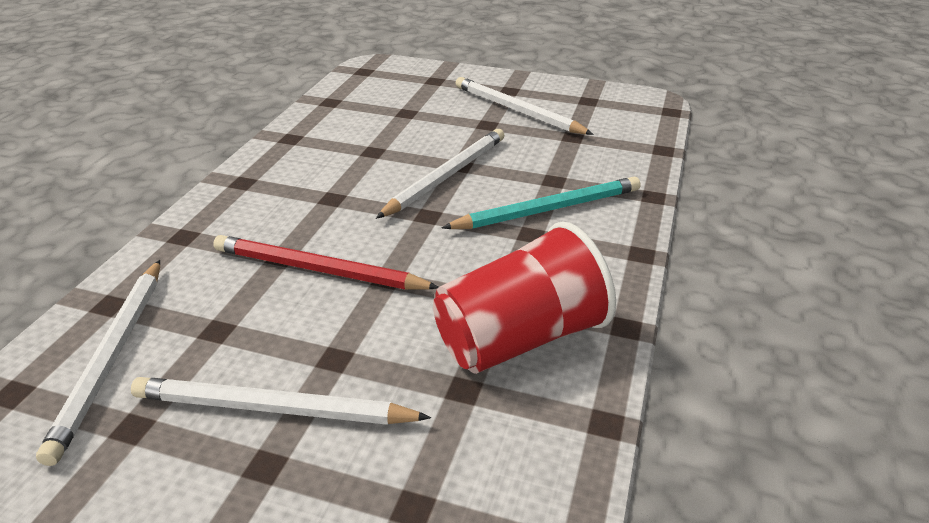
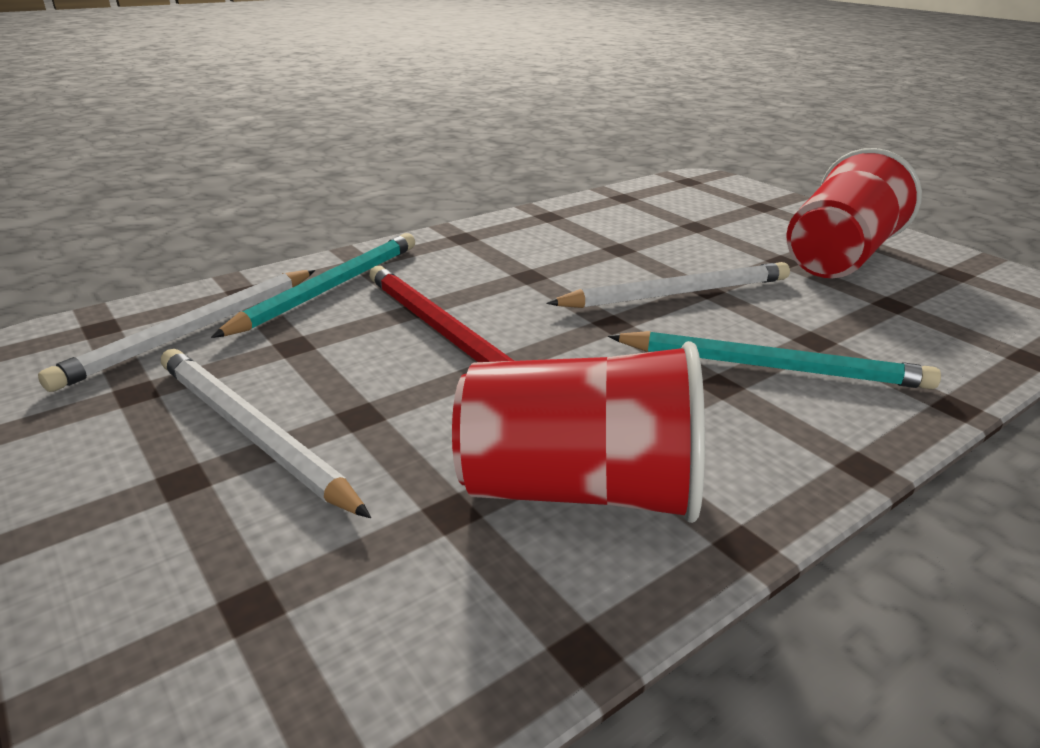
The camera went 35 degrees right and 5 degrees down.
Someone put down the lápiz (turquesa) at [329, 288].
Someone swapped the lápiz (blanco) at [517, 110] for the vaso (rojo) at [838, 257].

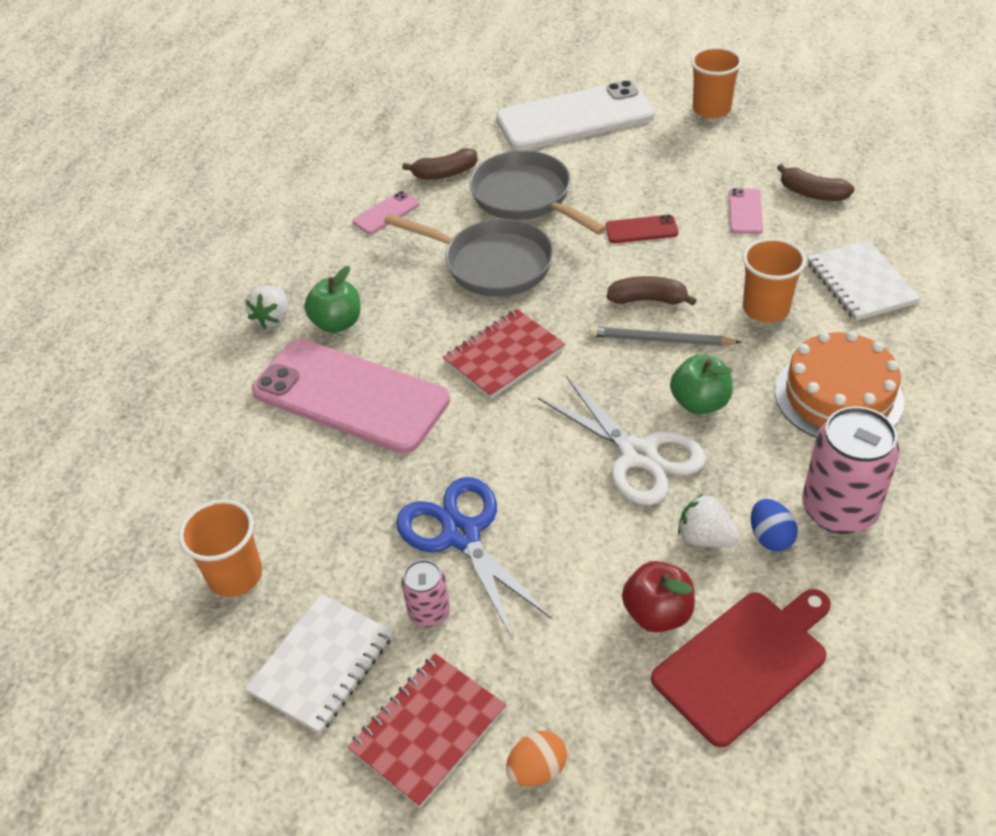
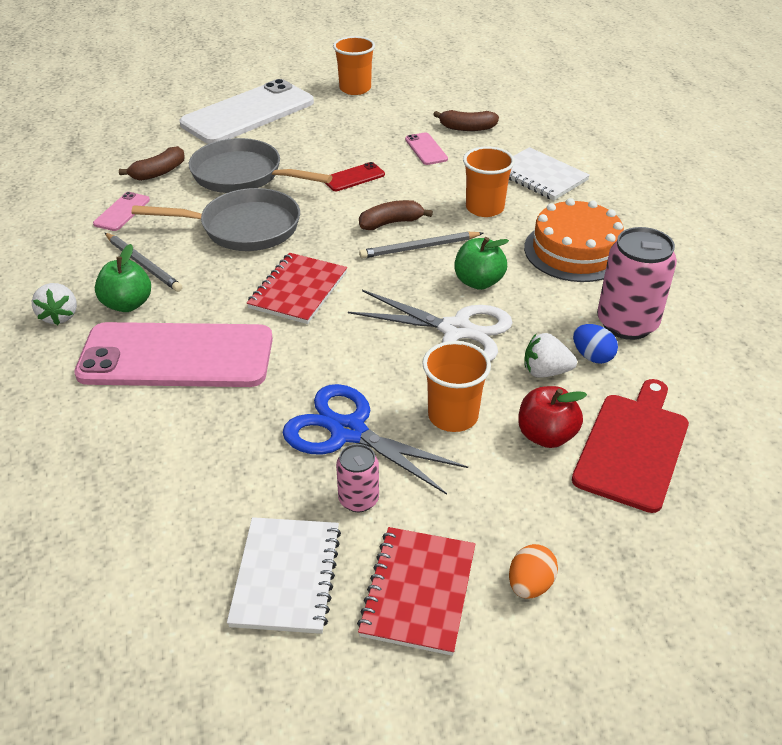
The camera went 30 degrees left and 5 degrees down.
Someone put down the lápiz (gris) at [143, 264].
Someone carried the vaso (naranja) from [235, 575] to [453, 416].

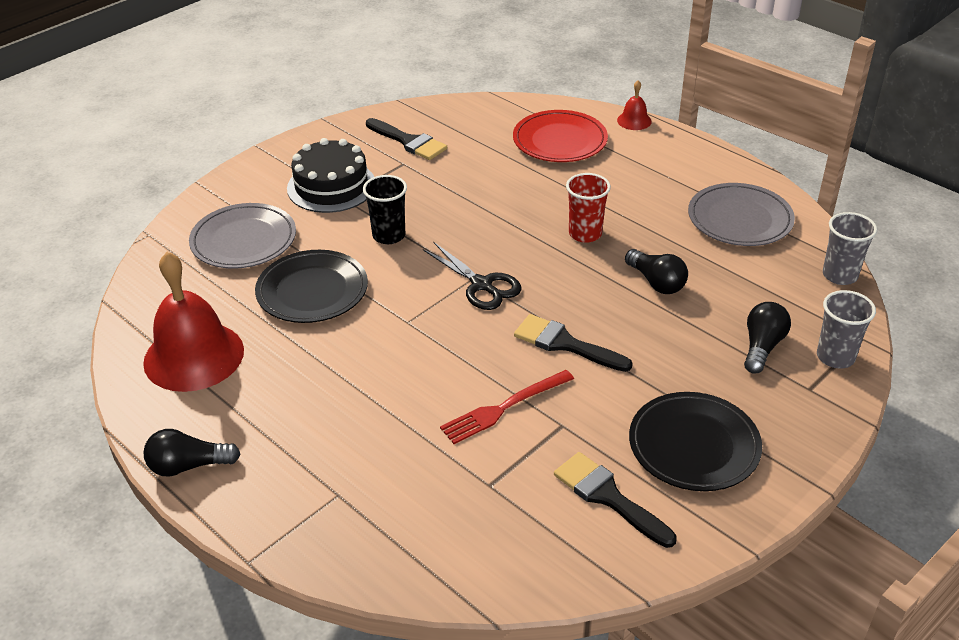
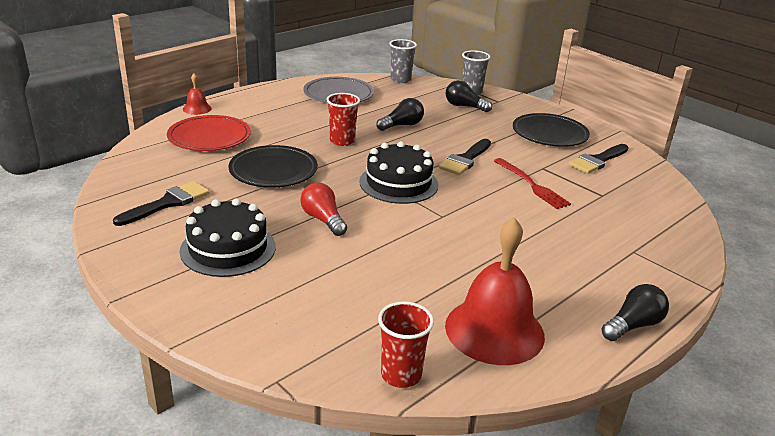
The camera went 90 degrees left and 10 degrees down.
Someone carried the plato (negro) from [312, 291] to [273, 171].
Someone swapped the vaso (negro) at [389, 235] for the bombilla (rojo) at [323, 220].
Someone swapped the tijeras (negro) at [481, 285] for the tarta (negro) at [398, 183].
Someone put down the vaso (rojo) at [401, 375].
Someone rotated the bombilla (negro) at [188, 466] by 120 degrees counterclockwise.
Someone took away the plato (gris) at [244, 240].

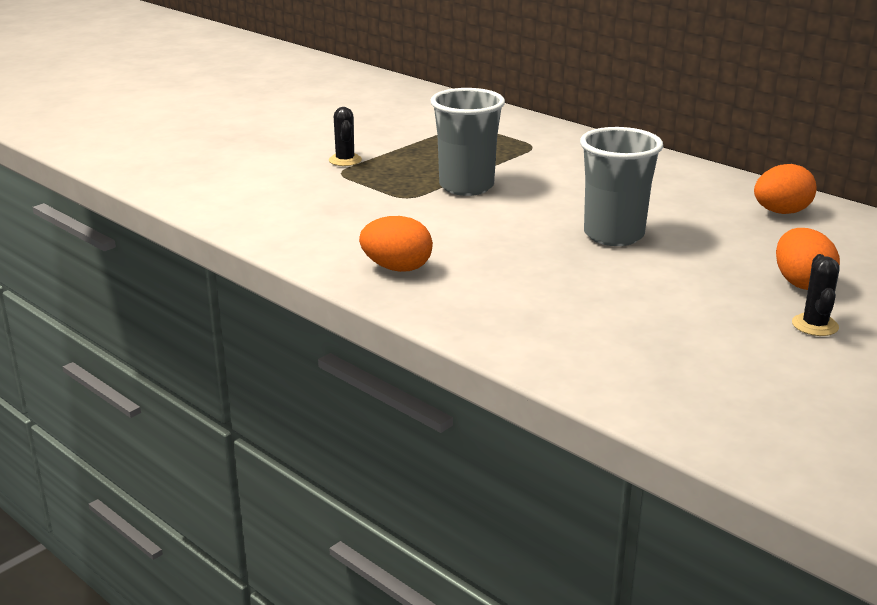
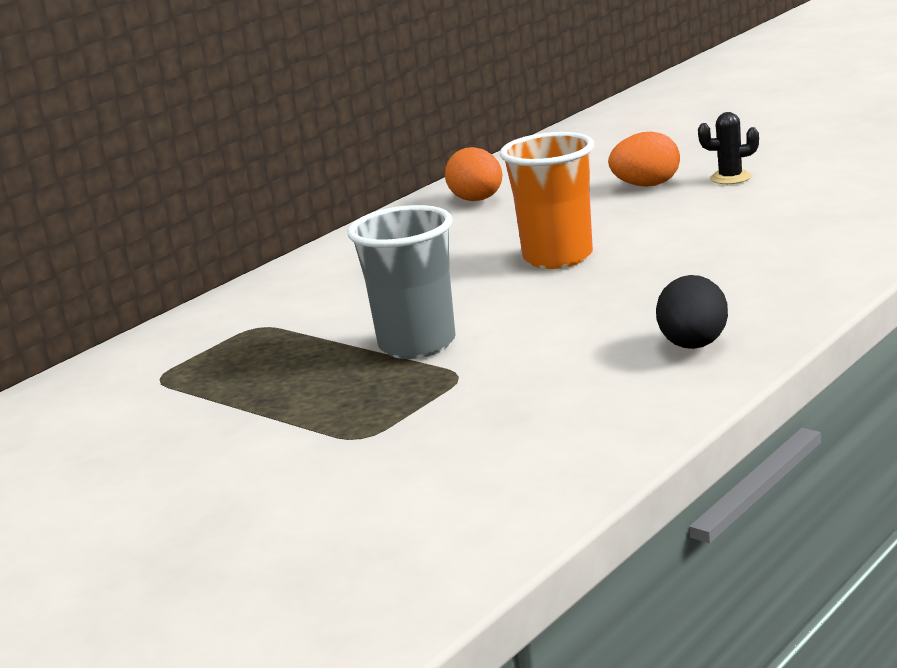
The camera went 90 degrees left and 5 degrees down.
Someone repainted the vaso (gris) at [613, 235], which became the vaso (naranja) at [558, 257].
Someone repainted the huevo (naranja) at [397, 268], which became the huevo (negro) at [694, 346].
Someone took away the cactus (negro) at [345, 160].

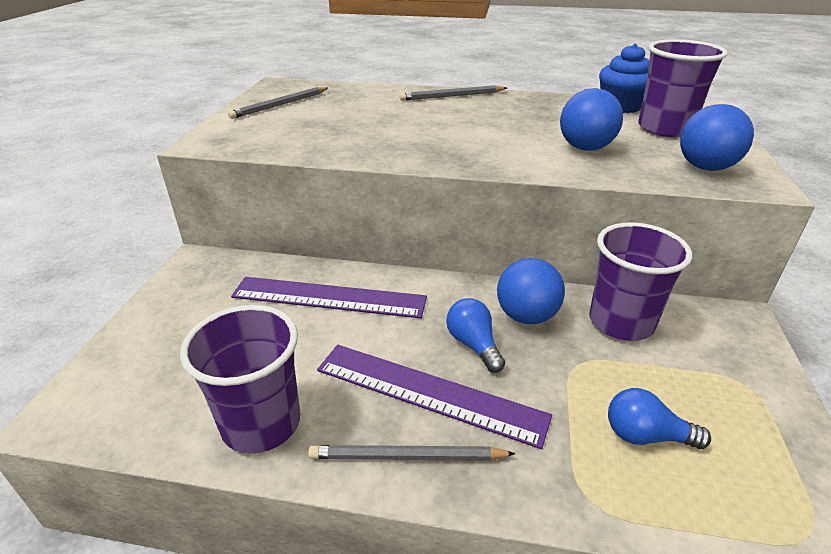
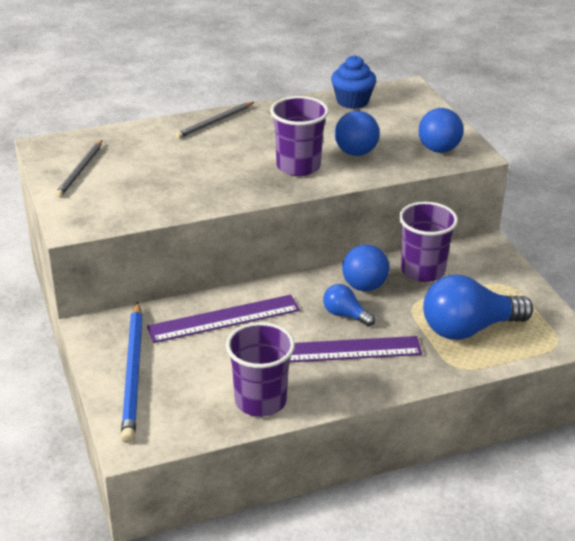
The camera went 30 degrees left and 0 degrees up.
Someone put down the lápiz (azul) at [133, 374].
Someone carried the vaso (morado) from [664, 128] to [298, 166].
Someone scaled the bombilla (azul) at [645, 436] by 1.99.
Someone took away the lápiz (gris) at [406, 457].

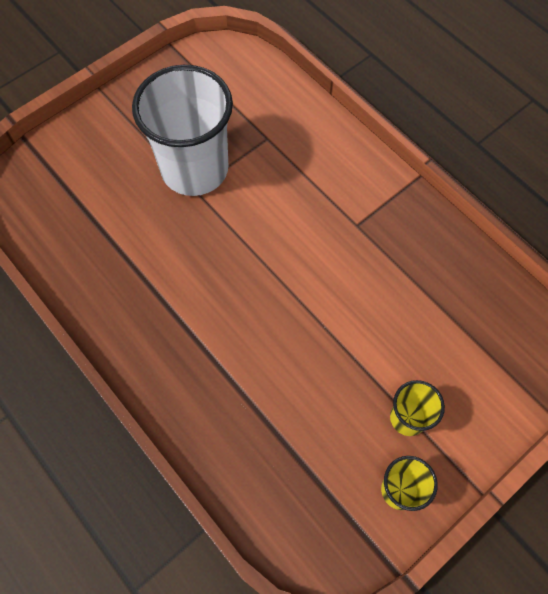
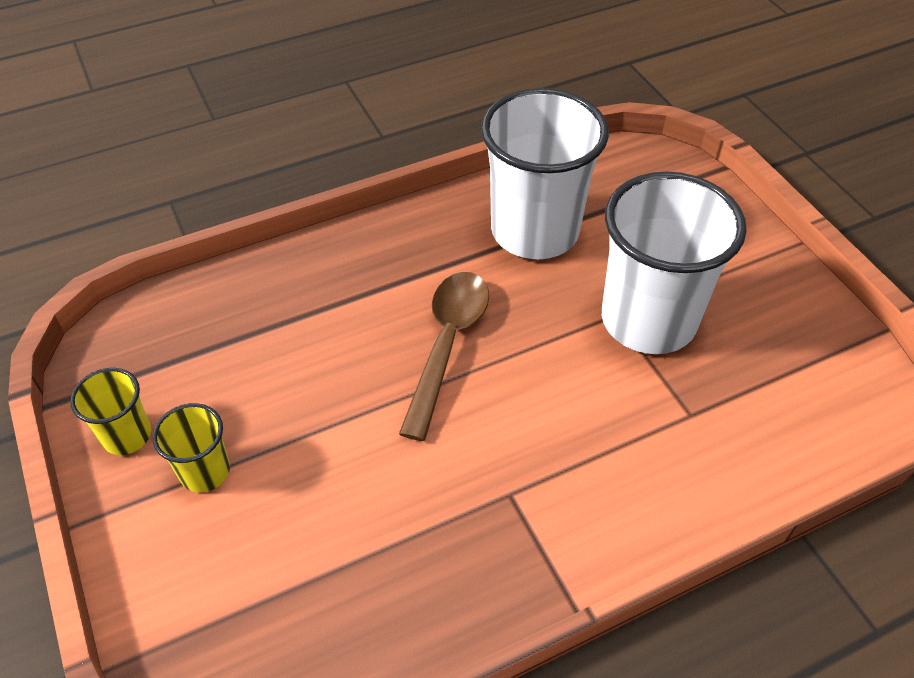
The camera went 105 degrees right and 15 degrees down.
Someone put down the cuchara (marrón) at [447, 345].
Someone put down the vaso (blanco) at [534, 231].

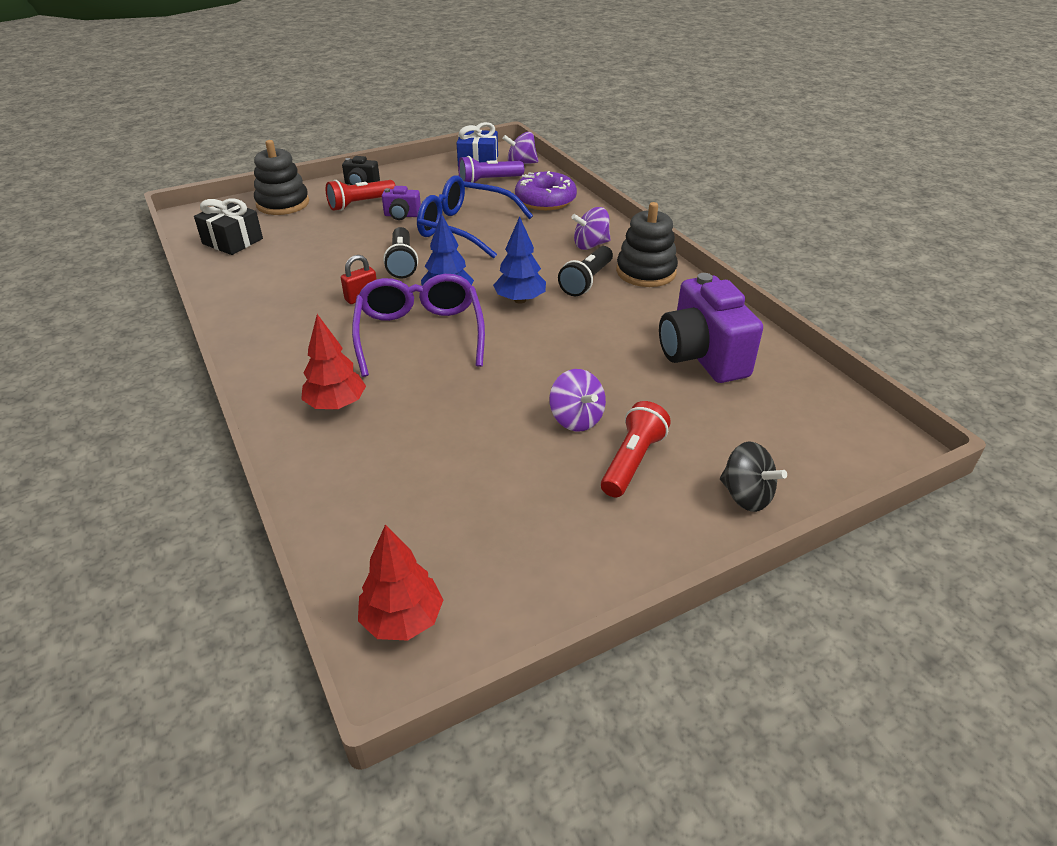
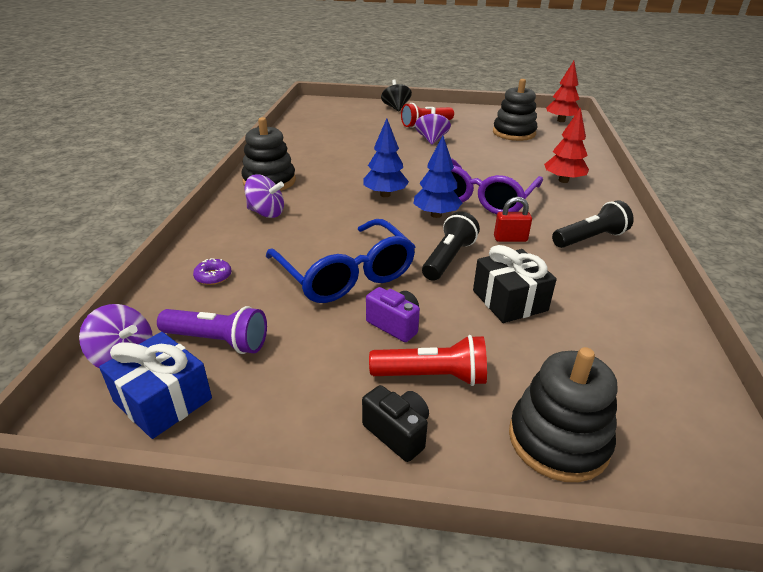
The camera went 145 degrees left and 5 degrees down.
Someone scaled the rosquilla (morado) at [545, 200] by 0.44.
Someone carried the regalo (negro) from [232, 241] to [509, 300].
Someone put down the juguete apilable (negro) at [514, 133].
Someone carried the lámpara de mano (negro) from [586, 281] to [590, 238].
Someone took away the cámara (morado) at [701, 356].

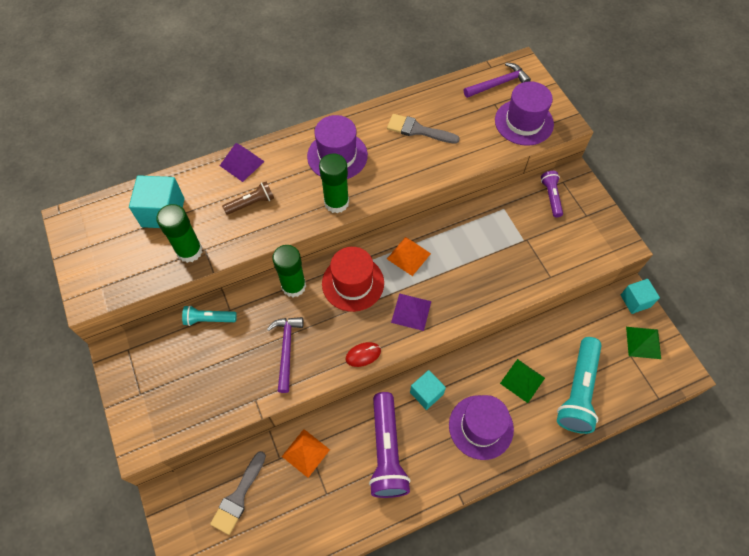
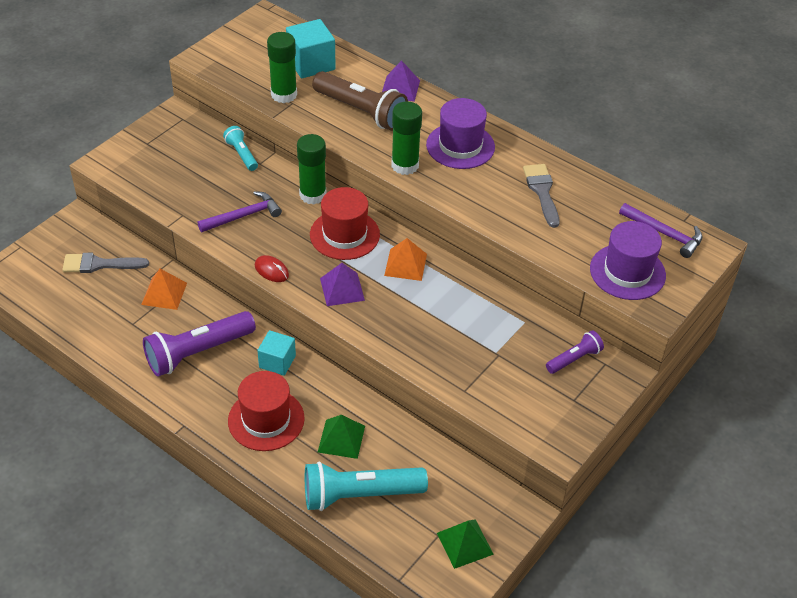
The camera went 60 degrees right and 15 degrees down.
Someone repainted the sombrero (morado) at [481, 427], which became the sombrero (rojo) at [266, 419].
Someone scaled the lámpara de mano (marrón) at [251, 203] by 1.89.
Someone took away the cubo (turquesa) at [635, 301].

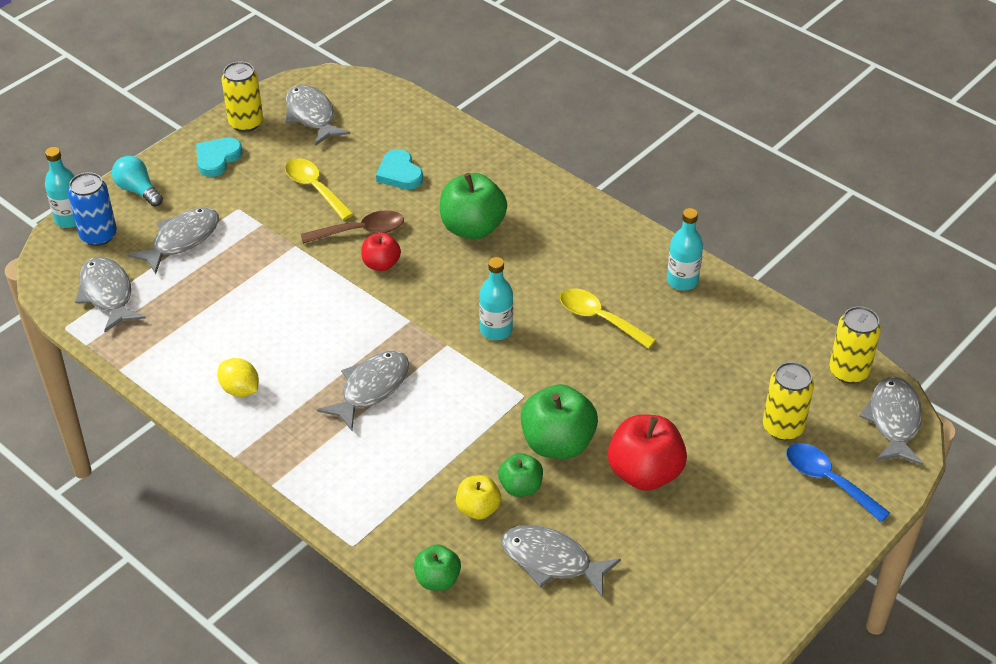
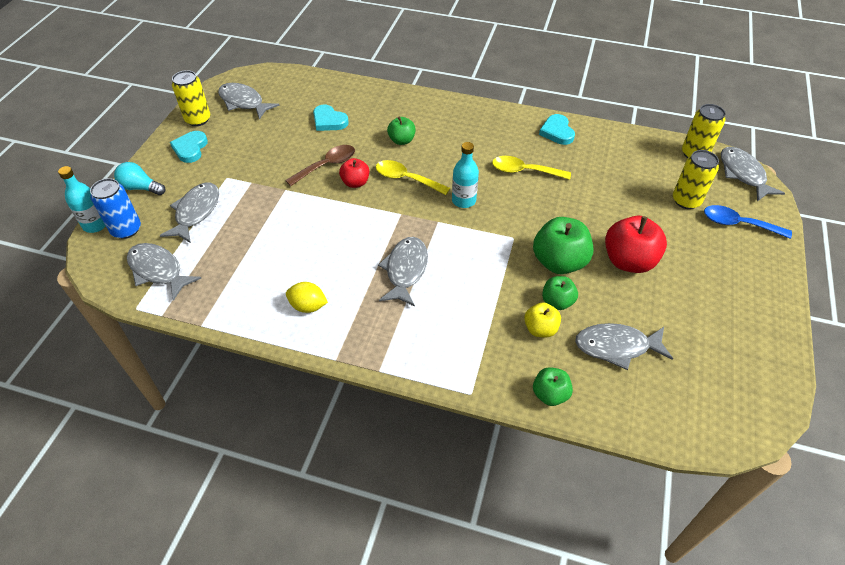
The camera went 25 degrees left and 5 degrees up.
Someone carried the cuchara (amarillo) from [315, 188] to [406, 179].
Someone scaled the manzana (verde) at [472, 228] by 0.57.
Someone swapped the botella (turquesa) at [682, 281] for the corazón (turquesa) at [557, 132].

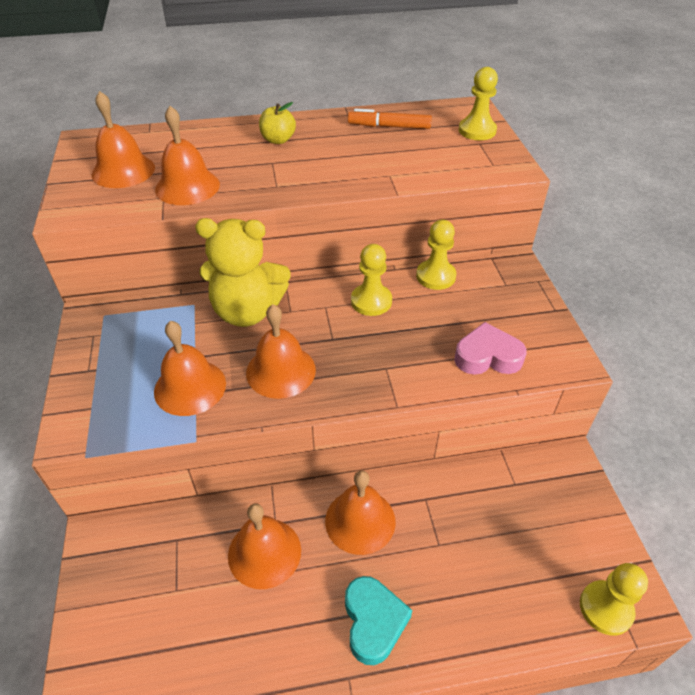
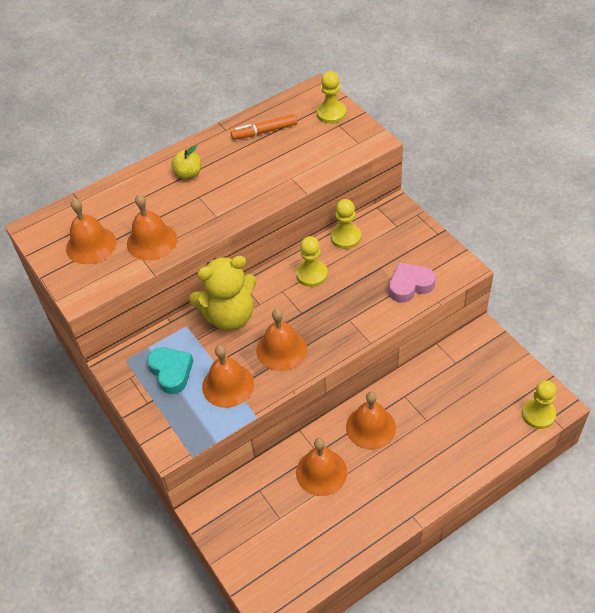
The camera went 20 degrees left and 5 degrees up.
Someone carried the corazón (turquesa) from [373, 622] to [171, 372].

